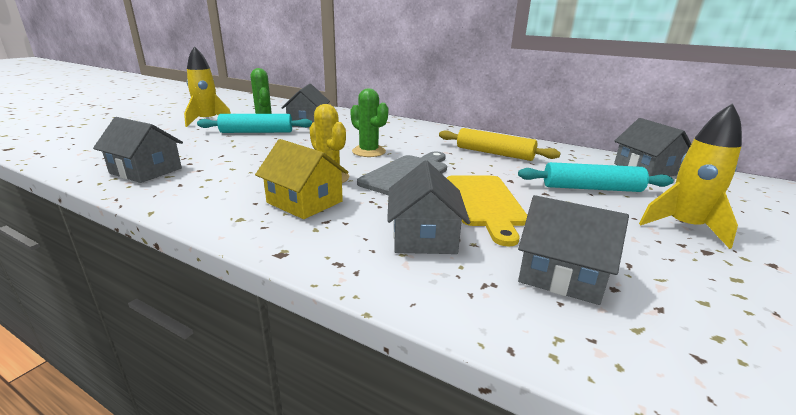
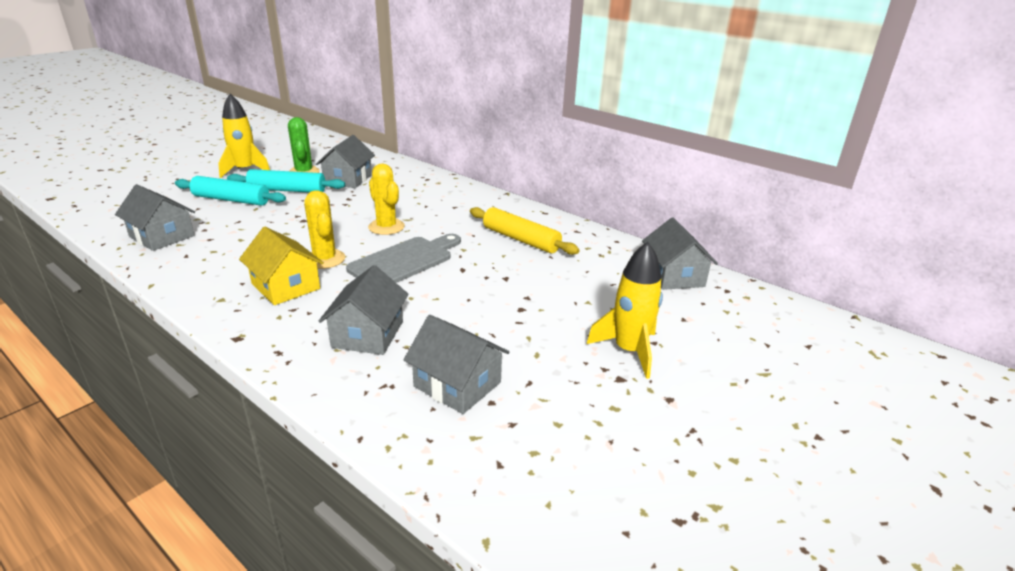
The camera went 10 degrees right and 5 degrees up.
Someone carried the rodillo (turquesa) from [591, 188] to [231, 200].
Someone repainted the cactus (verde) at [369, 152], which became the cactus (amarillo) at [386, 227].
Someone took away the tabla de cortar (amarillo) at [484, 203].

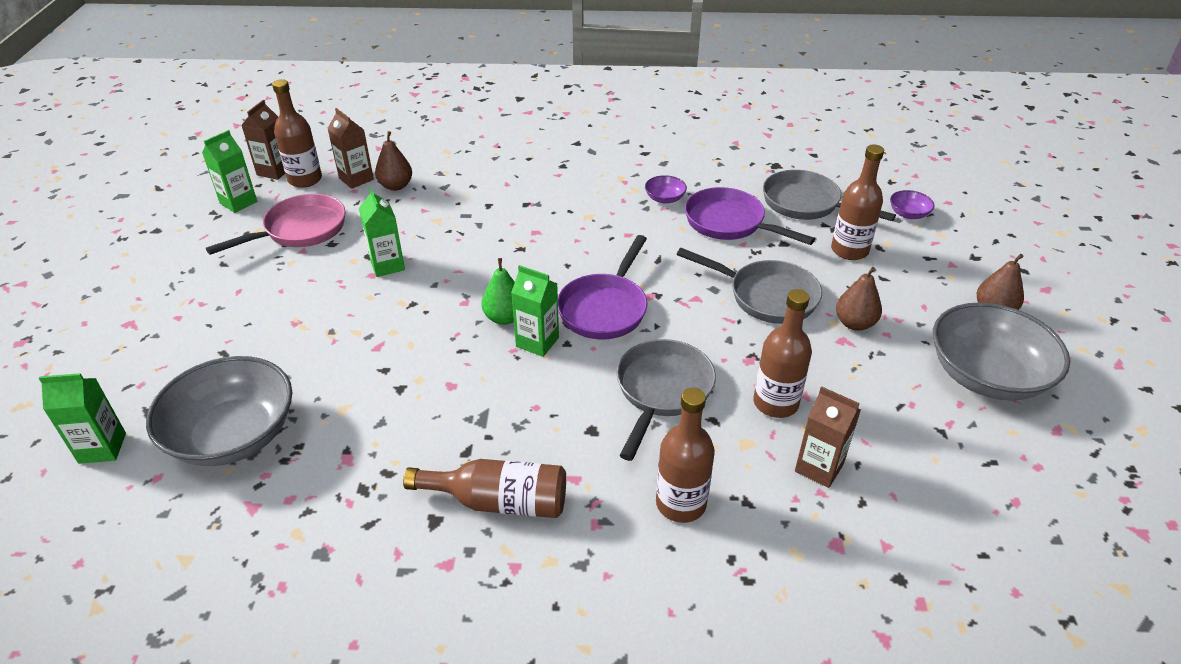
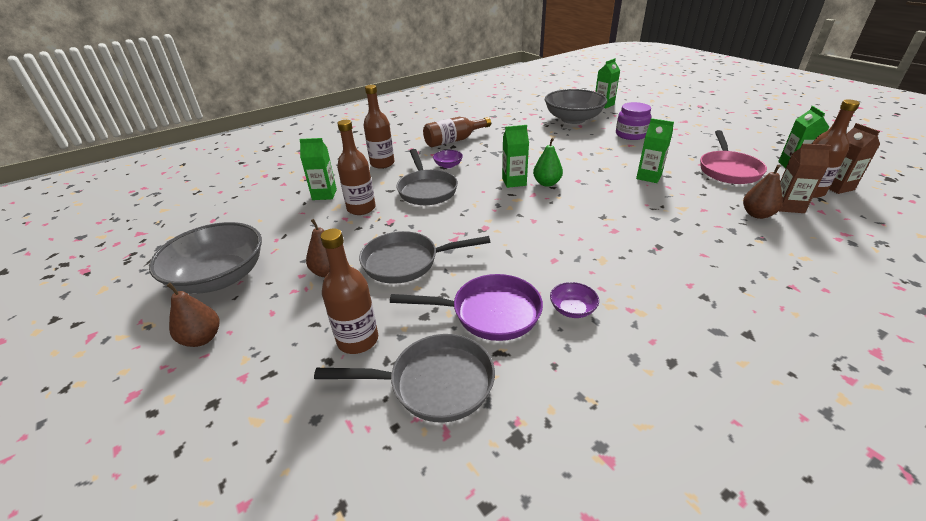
The camera went 145 degrees right and 5 degrees down.
Someone repainted the cartón de leche (marrón) at [819, 468], which became the cartón de leche (verde) at [324, 194].
Someone carried the cuenco (morado) from [908, 214] to [448, 165].
Someone put down the tarro (morado) at [631, 134].
Someone took away the sartén (morado) at [605, 308].

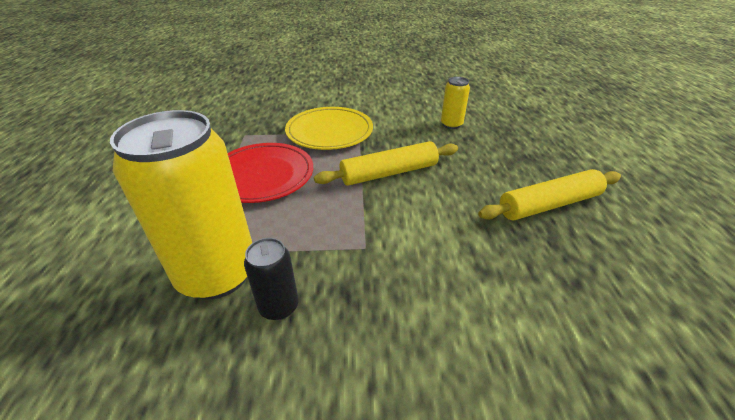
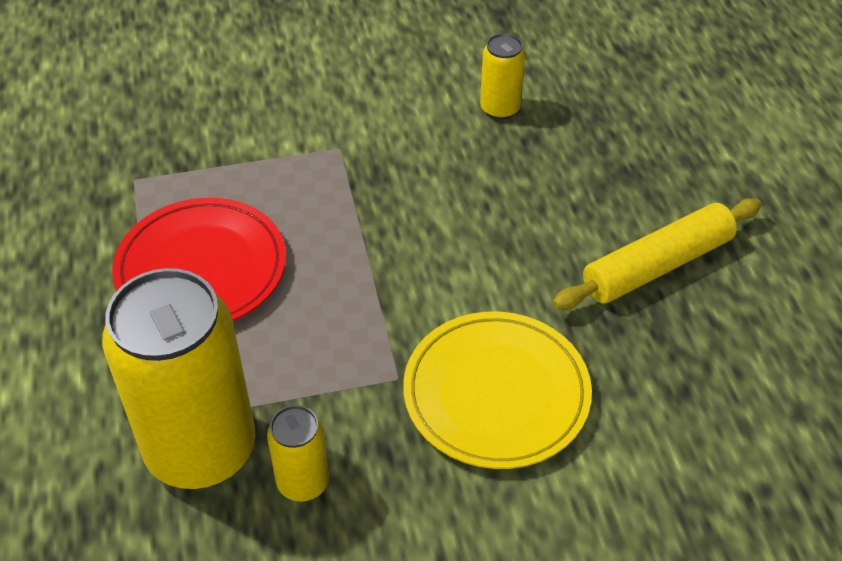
The camera went 10 degrees left and 10 degrees up.
Someone repainted the lata (negro) at [279, 306], which became the lata (amarillo) at [303, 482].
Someone carried the plato (amarillo) from [329, 132] to [496, 394].
Someone took away the rodillo (amarillo) at [389, 173].

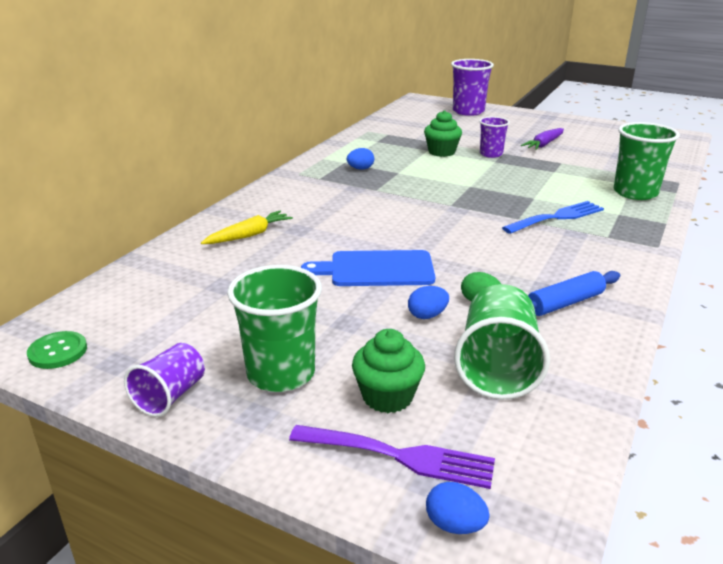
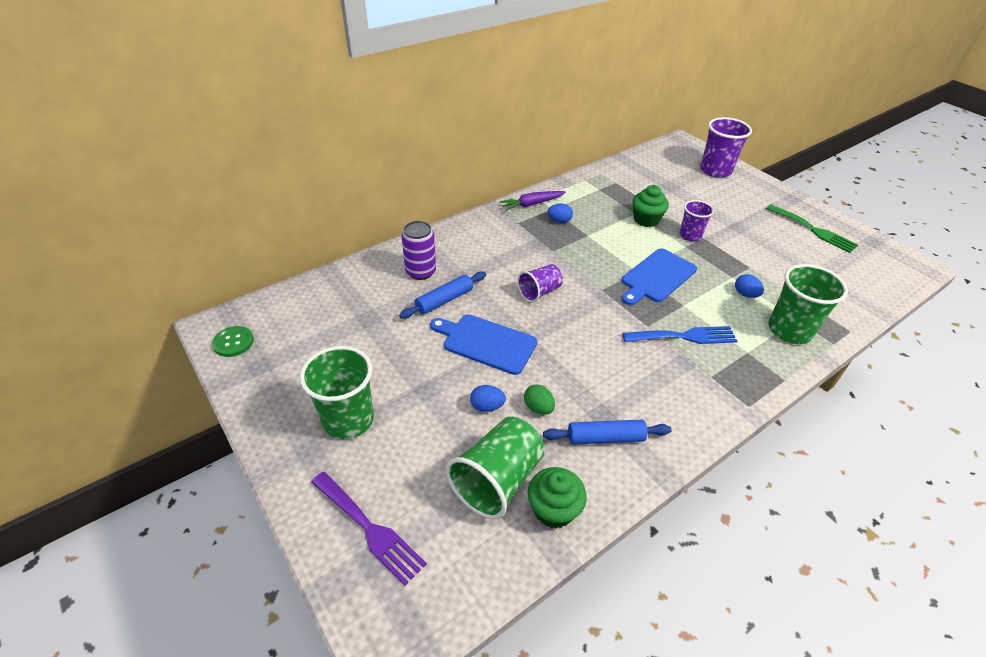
The camera went 25 degrees right and 15 degrees up.
Someone put down the rodillo (azul) at [444, 300].
Someone swapped the zanahoria (amarillo) at [249, 235] for the lata (morado) at [420, 272].
Someone carried the zanahoria (morado) from [544, 144] to [532, 204].
Someone carried the vaso (morado) from [170, 396] to [539, 292].
Someone carried the magdalena (verde) from [387, 396] to [553, 510].
Someone put down the tabla de cortar (azul) at [657, 277].
Someone carried the huevo (azul) from [455, 525] to [745, 294].
Someone put down the tenedor (verde) at [813, 230].

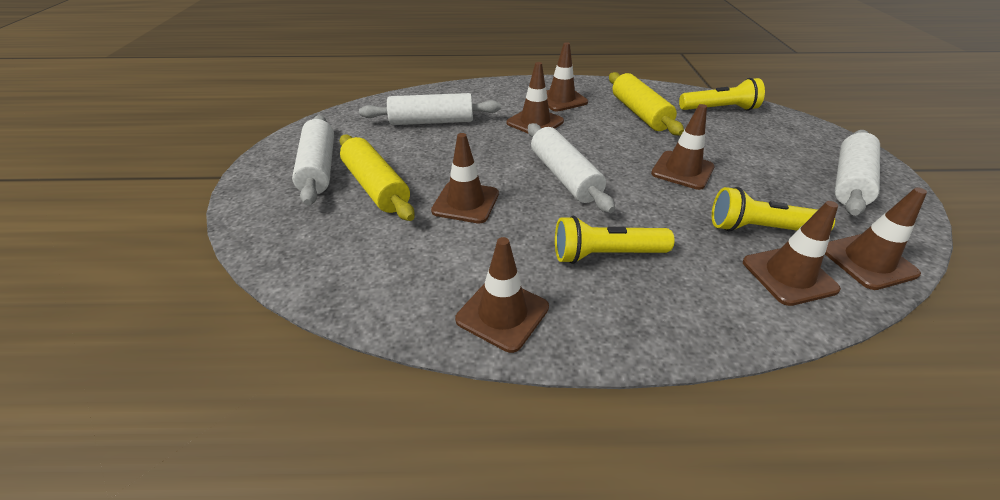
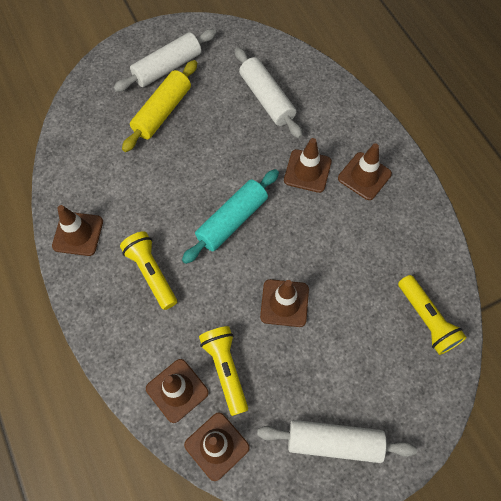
The camera went 65 degrees right and 25 degrees up.
Someone repainted the rodillo (blanco) at [564, 176], which became the rodillo (turquesa) at [232, 220].
Someone took away the cono de tráfico (marrón) at [465, 202].
Someone took away the rodillo (amarillo) at [639, 113].

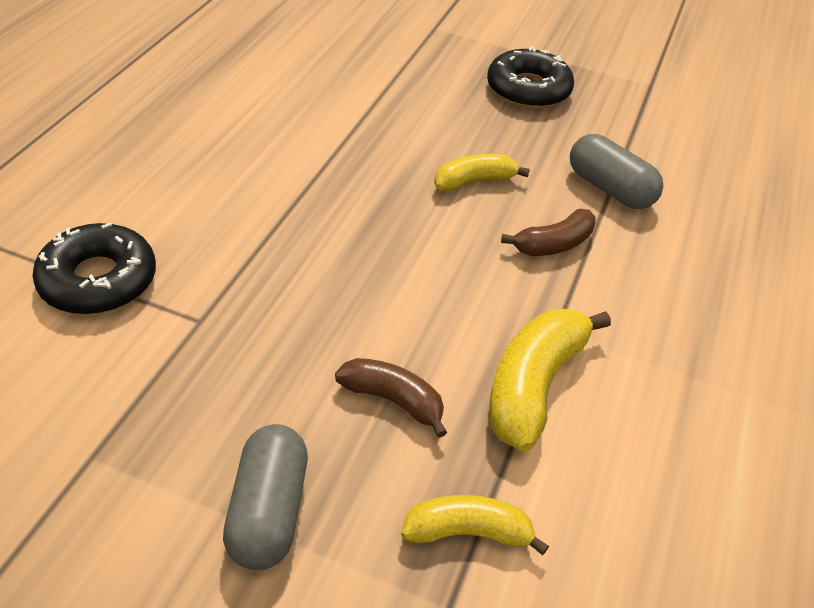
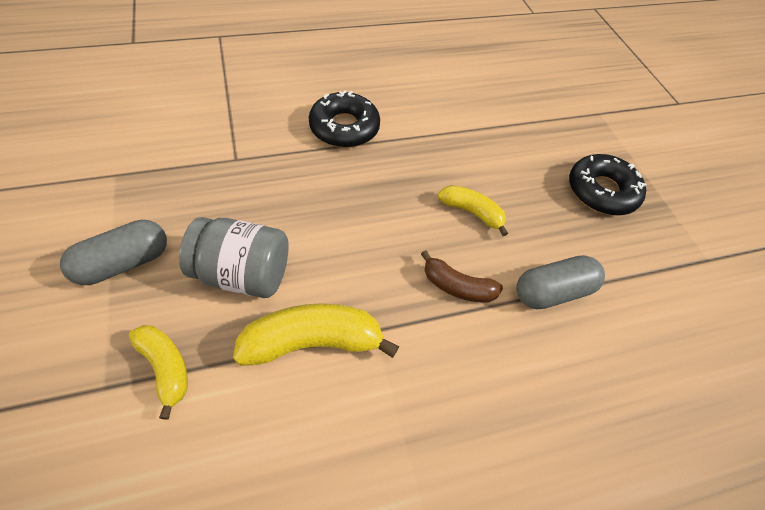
The camera went 50 degrees right and 10 degrees up.
Someone swapped the plátano (marrón) at [393, 400] for the tarro (gris) at [243, 274].
Someone carried the rosquilla (negro) from [98, 280] to [344, 128].
Someone rotated the cápsula (gris) at [609, 189] by 60 degrees clockwise.

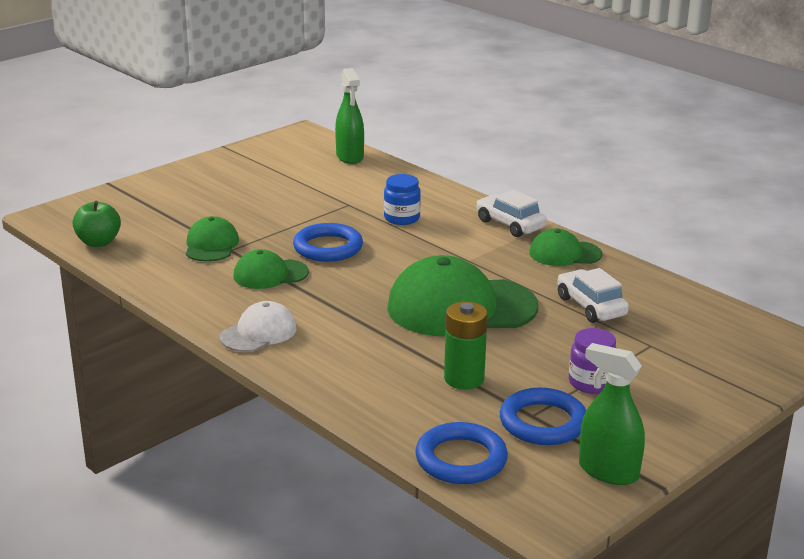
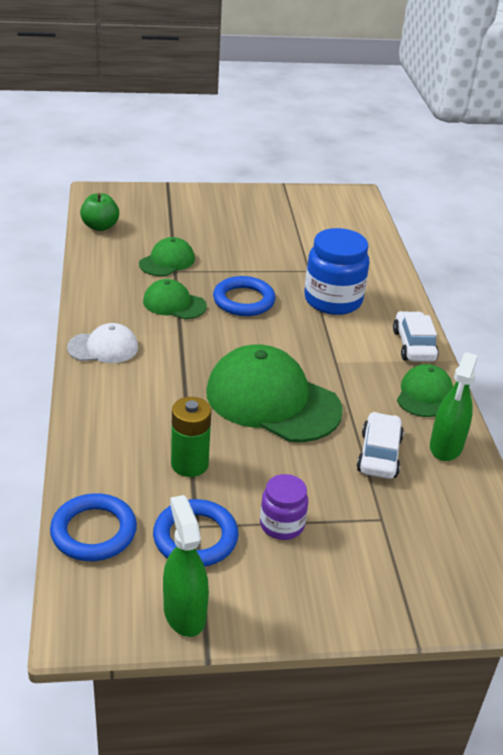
The camera went 35 degrees right and 10 degrees up.
Someone scaled the tarro (azul) at [402, 218] by 1.76.
Someone rotated the gorra (verde) at [564, 253] by 75 degrees clockwise.
Someone carried the pulverizador (verde) from [350, 157] to [446, 446].

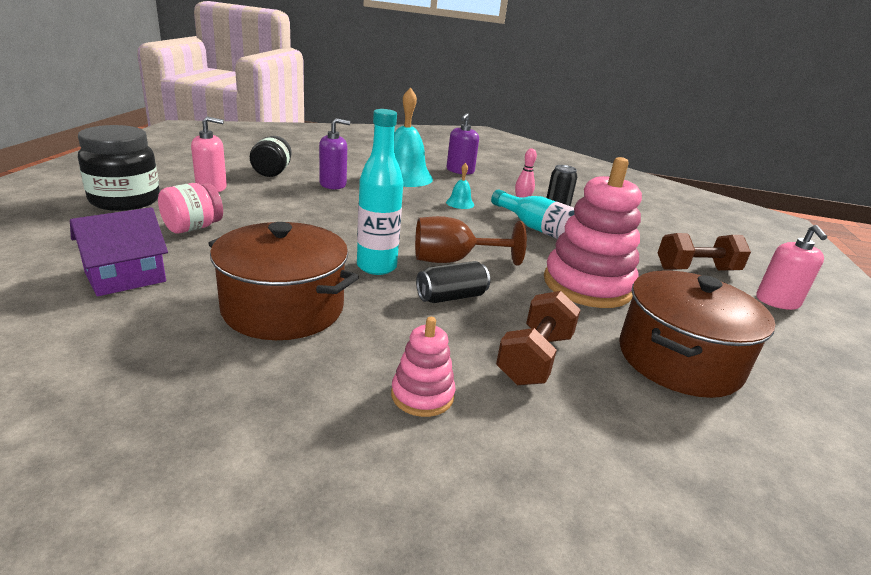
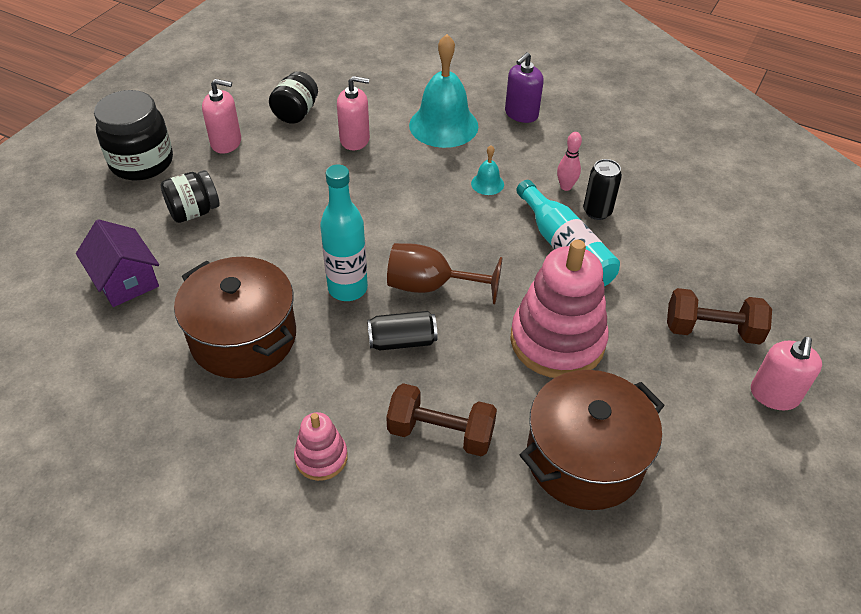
The camera went 20 degrees right and 20 degrees up.
Someone rotated the casa (morado) at [125, 277] by 75 degrees clockwise.
Someone repainted the tarro (rosa) at [193, 228], which became the tarro (negro) at [194, 212].
Someone repainted the dispensador de jabón (morado) at [333, 184], which became the dispensador de jabón (rosa) at [355, 140].
Someone rotated the mancuerna (marrón) at [535, 358] by 60 degrees clockwise.

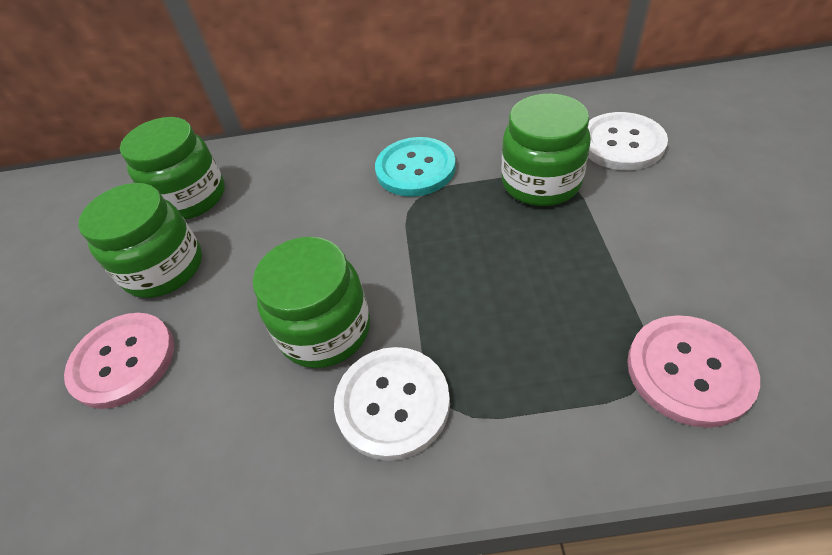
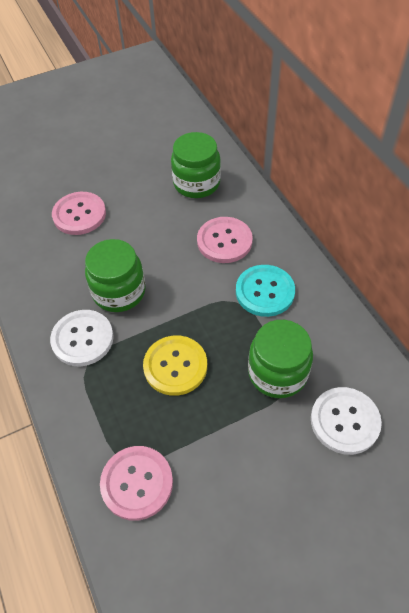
The camera went 65 degrees right and 5 degrees up.
Someone put down the botón (amarillo) at [175, 366].
Someone put down the botón (rosa) at [224, 241].
Someone took away the tarro (verde) at [164, 268].

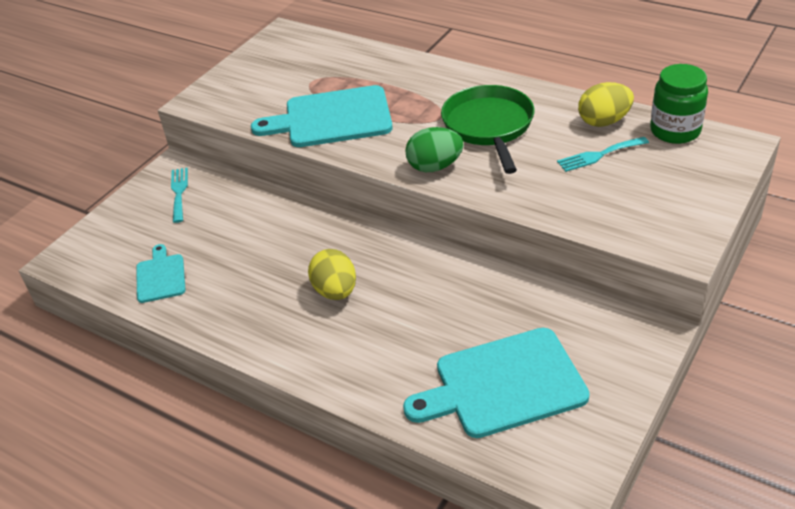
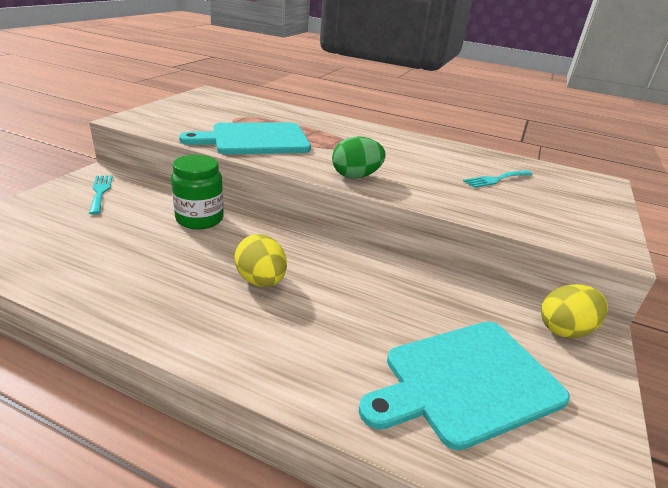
The camera went 15 degrees left and 10 degrees down.
Someone carried the tarro (verde) from [675, 131] to [200, 219].
Someone carried the huevo (amarillo) from [604, 121] to [565, 329].
Someone took away the tabla de cortar (turquesa) at [160, 276].
Someone took away the sartén (verde) at [489, 126].

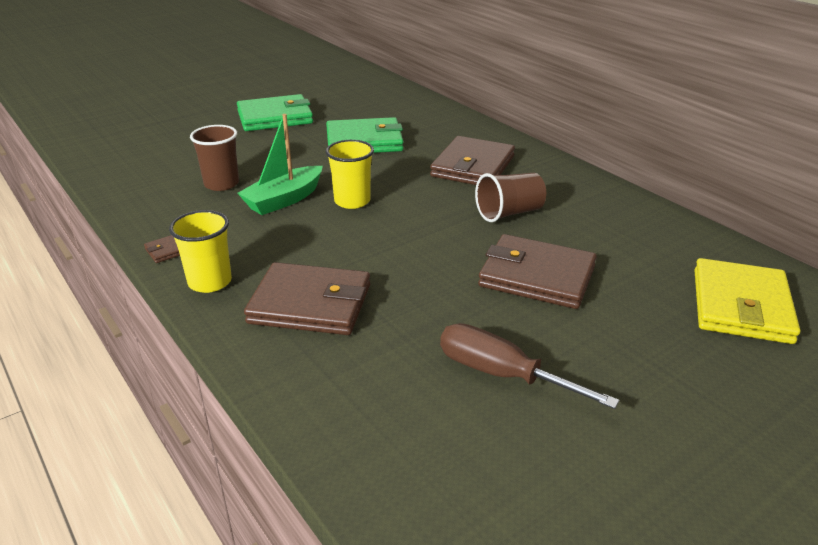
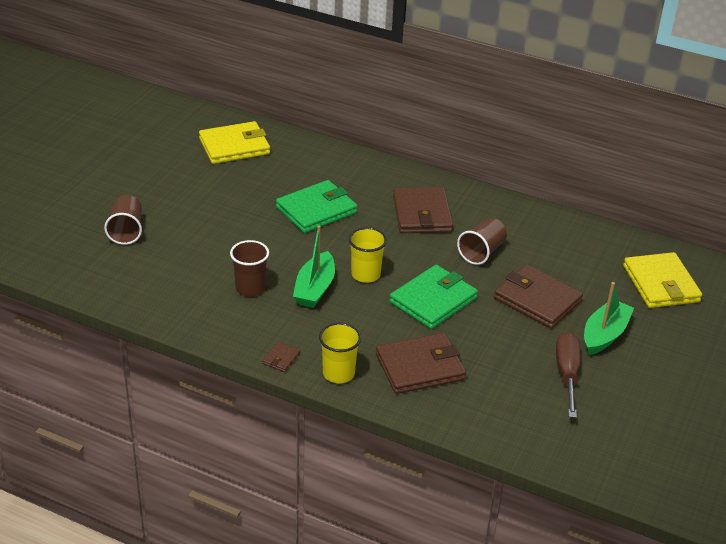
The camera went 30 degrees left and 5 degrees up.
Someone put down the vaso (marrón) at [126, 231].
Someone put down the cartera (amarillo) at [234, 146].
Someone carried the cartera (verde) from [275, 117] to [433, 300].
Someone rotated the cartera (marrón) at [537, 276] by 45 degrees clockwise.
Someone rotated the destornillador (marrón) at [502, 374] by 90 degrees clockwise.
Someone put down the barco (verde) at [604, 335].

